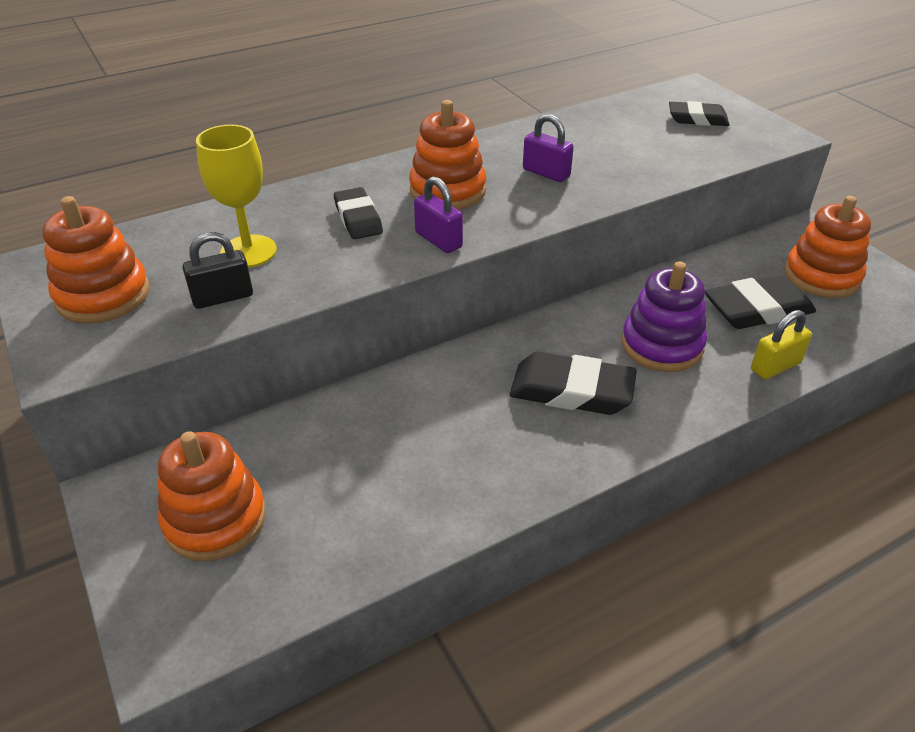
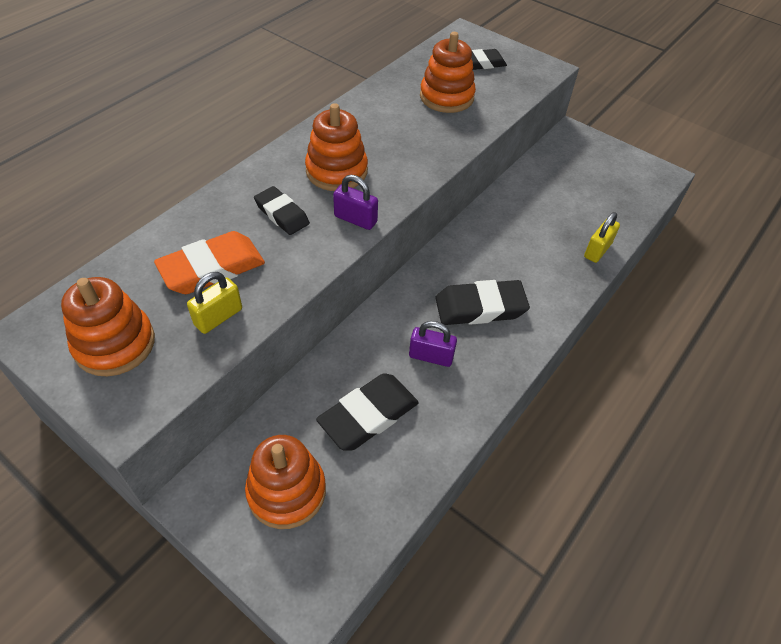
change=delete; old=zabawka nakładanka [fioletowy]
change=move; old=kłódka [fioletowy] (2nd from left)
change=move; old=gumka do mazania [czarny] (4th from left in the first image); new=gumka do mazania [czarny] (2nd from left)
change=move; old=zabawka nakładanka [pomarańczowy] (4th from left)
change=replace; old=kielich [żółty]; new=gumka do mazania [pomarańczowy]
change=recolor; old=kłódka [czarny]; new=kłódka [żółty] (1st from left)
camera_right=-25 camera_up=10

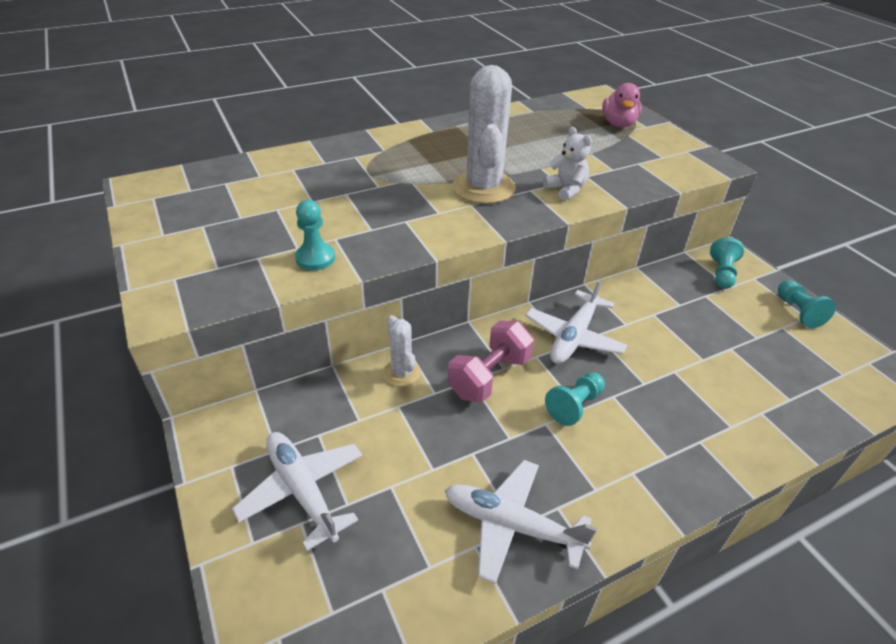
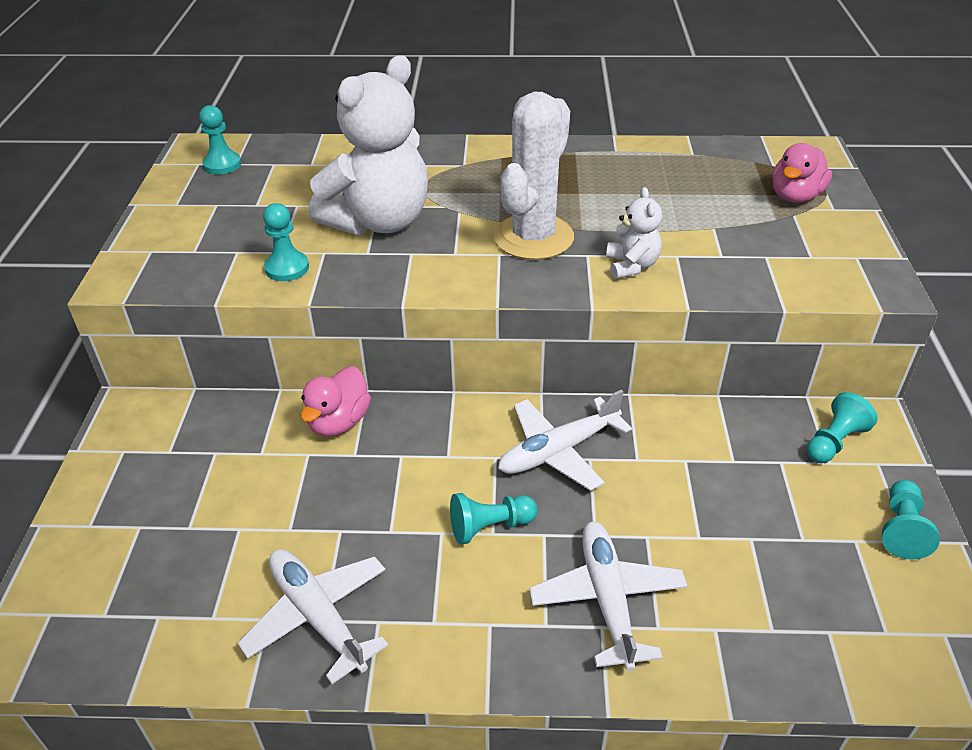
change=delete; old=hantel [różowy]
change=insert; new=pionek [turkusowy] (1st from left)
change=insert; new=miś [biały] (1st from left)
change=move; old=samolot [biały] (1st from left in the first image); new=samolot [biały] (3rd from left)
change=replace; old=kaktus [biały] (1st from left); new=kaczka [różowy] (1st from left)
camera_right=30 camera_up=0

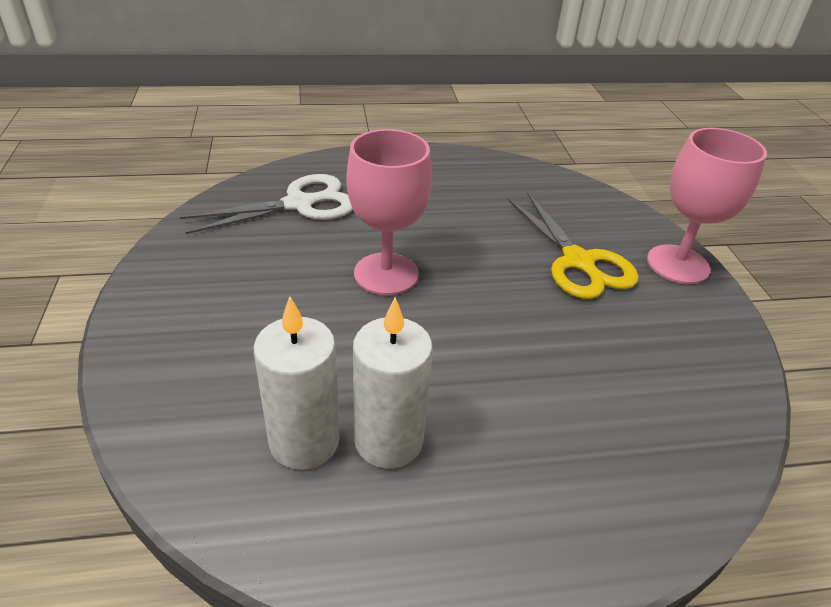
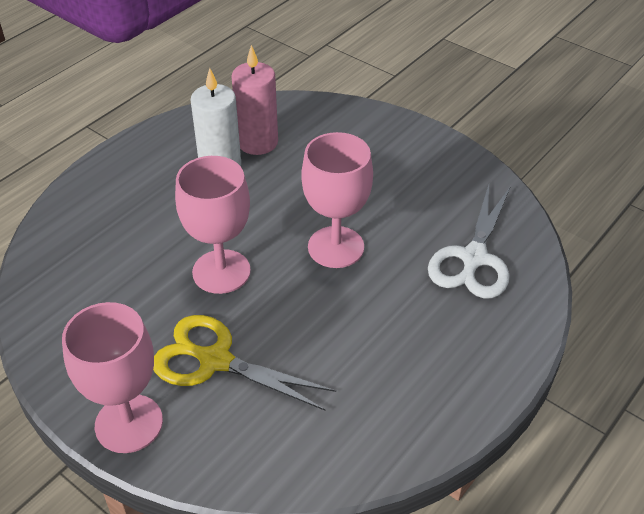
change=insert; new=kielich [różowy] (2nd from left)
change=recolor; old=świeca [biały] (1st from left); new=świeca [różowy]
camera_right=140 camera_up=5

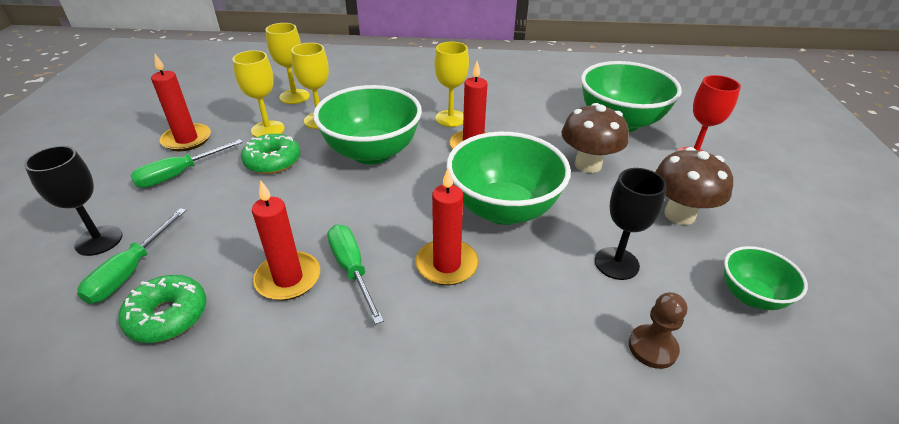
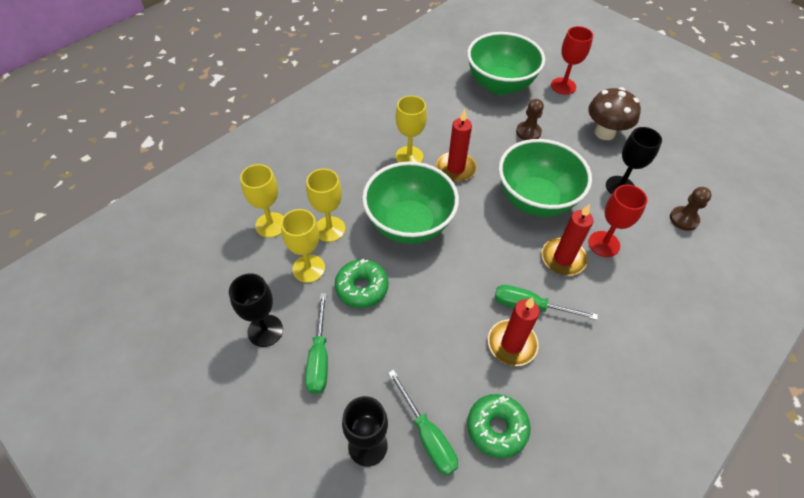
change=delete; old=miska [zielony] (4th from left)
change=insert; new=kielich [czerwony] (2nd from left)
change=replace; old=świeca [czerwony] (1st from left); new=kielich [czarny] (1st from left)
change=replace; old=grzyb [brązowy] (1st from left); new=pionek [brązowy] (1st from left)
camera_right=-50 camera_up=15

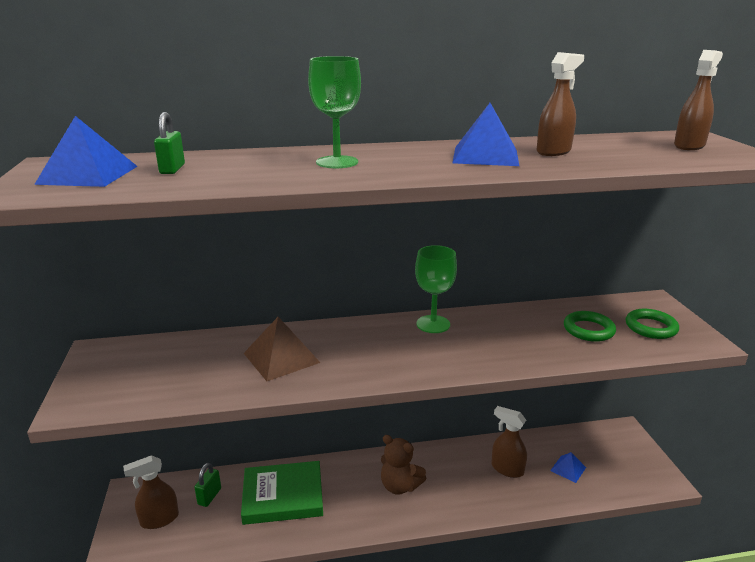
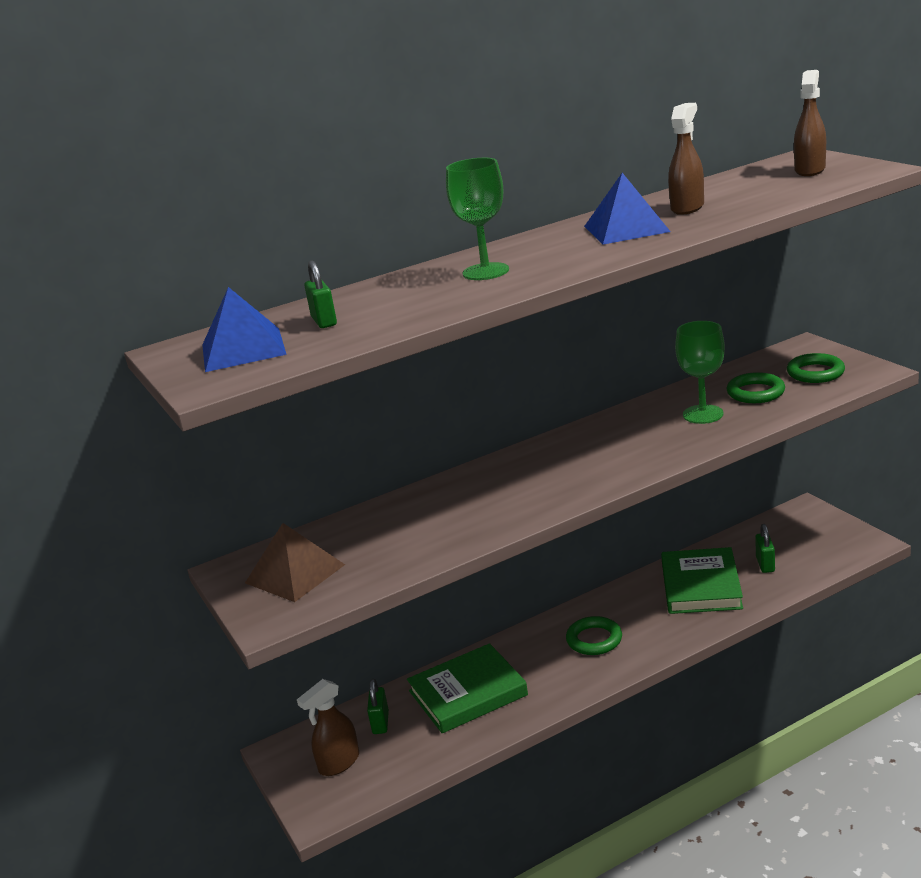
change=move; old=piramida [brązowy]
change=move; old=kielich [zielony] (2nd from left)
change=replace; old=miś [brązowy]; new=pierścień [zielony] (1st from left)
change=replace; old=spryskiwacz [brązowy] (2nd from left); new=książka [zielony] (2nd from left)
change=replace; old=piramida [niebieski] (3rd from left); new=kłódka [zielony] (3rd from left)
camera_right=-15 camera_up=0

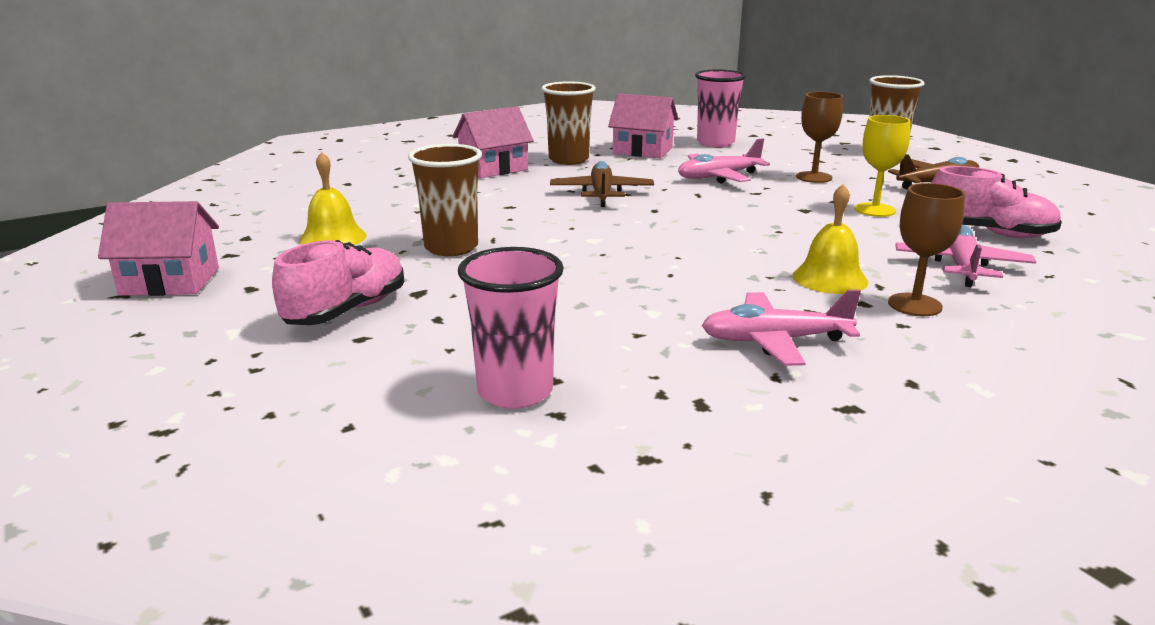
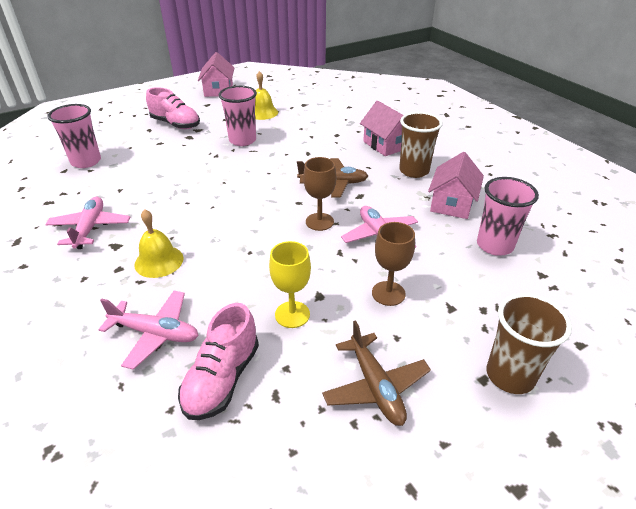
change=move; old=kielich [brązowy] (2nd from left in the first image); new=kielich [brązowy] (1st from left)
change=recolor; old=szklanka [brązowy] (1st from left); new=szklanka [różowy] (2nd from left)
camera_right=90 camera_up=15

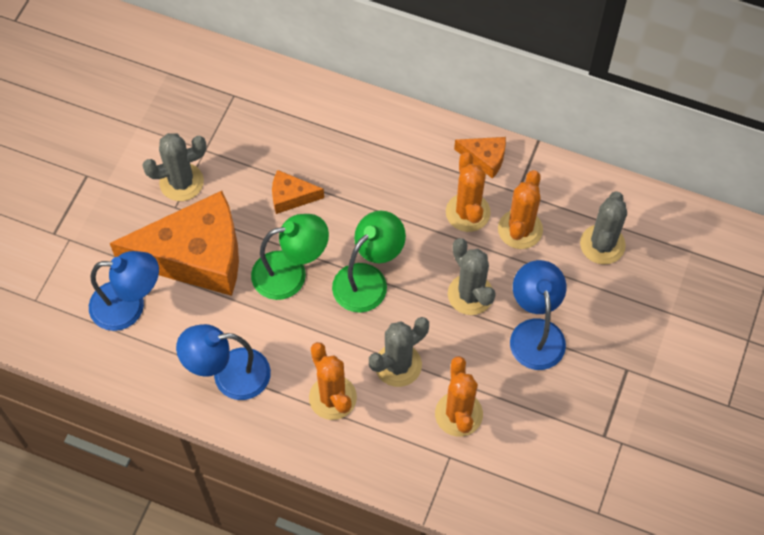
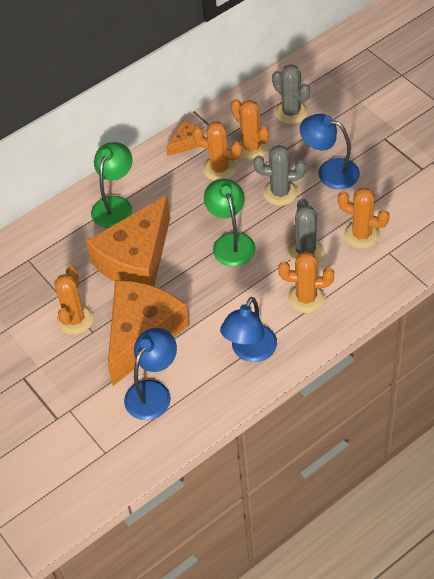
change=move; old=lampka [zielony] (1st from left)
change=recolor; old=kaktus [szary] (1st from left); new=kaktus [pomarańczowy] (1st from left)
change=resize; old=ser [pomarańczowy] (2nd from left in the first image); factor=2.32
camera_right=-55 camera_up=-10

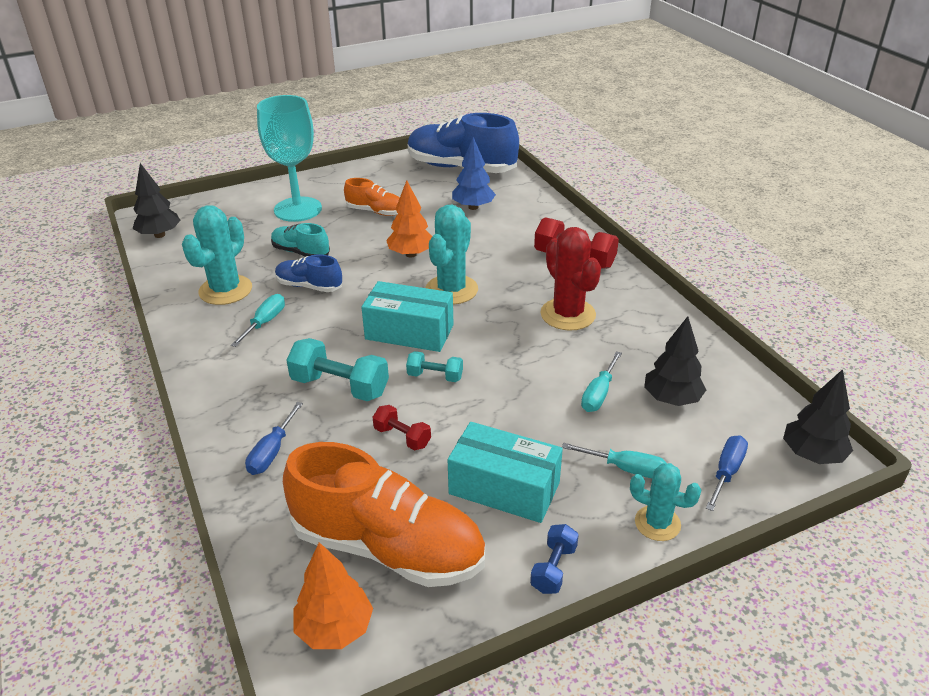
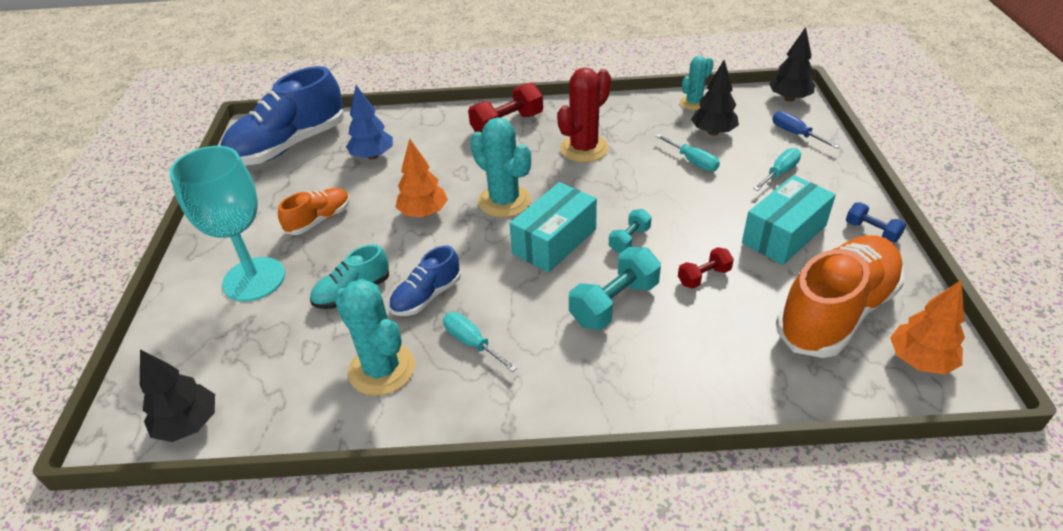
change=delete; old=śrubokręt [niebieski] (1st from left)
change=move; old=kaktus [turkusowy] (3rd from left)
change=rotate; old=kaktus [czerwony]; degrees=-45
camera_right=-65 camera_up=5

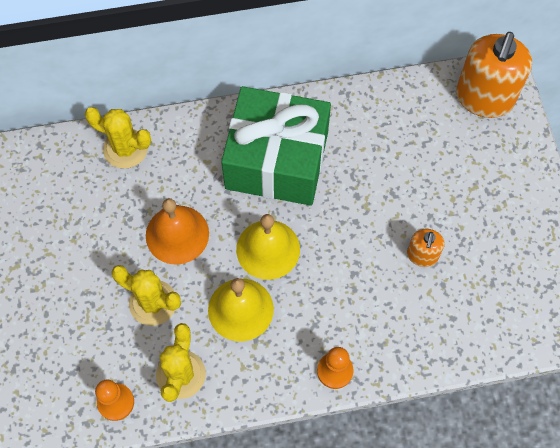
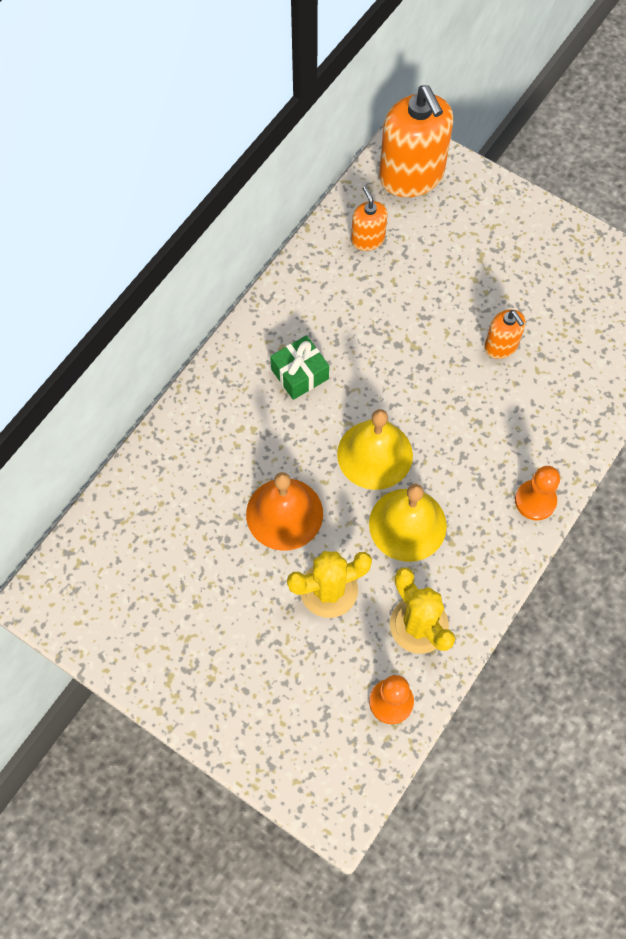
change=delete; old=kaktus [żółty] (1st from left)
change=insert; new=dozownik mydła [pomarańczowy] (1st from left)
change=resize; old=prezent [zielony]; factor=0.41
camera_right=-45 camera_up=0

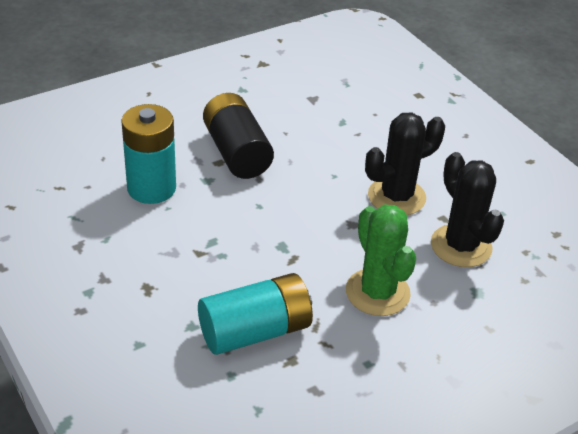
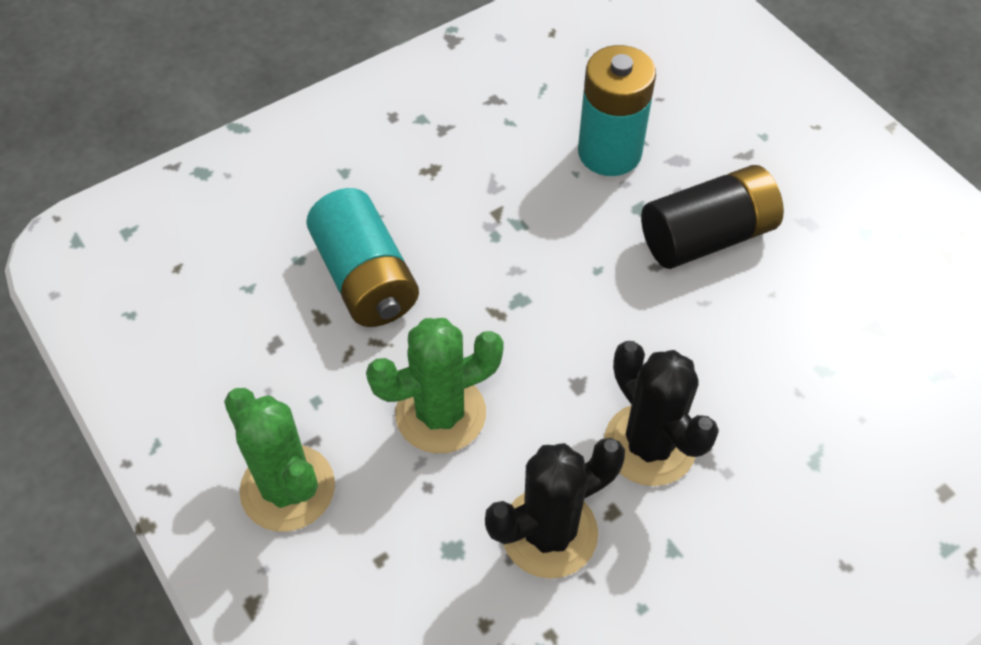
change=insert; new=kaktus [zielony] (1st from left)
camera_right=90 camera_up=15

